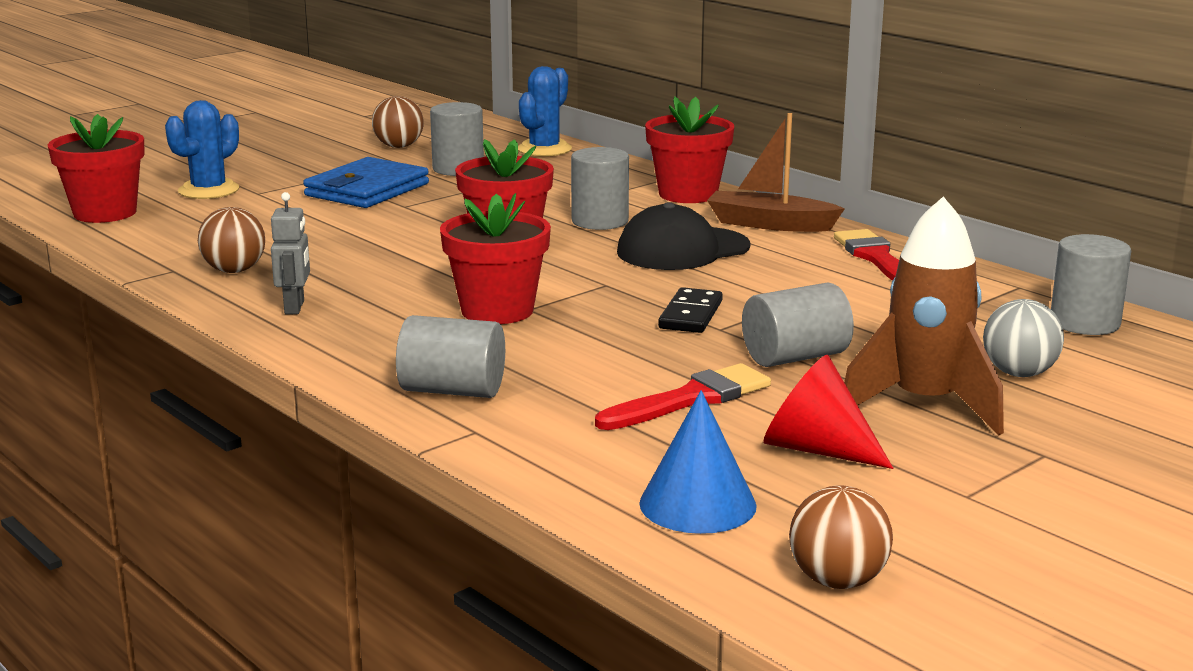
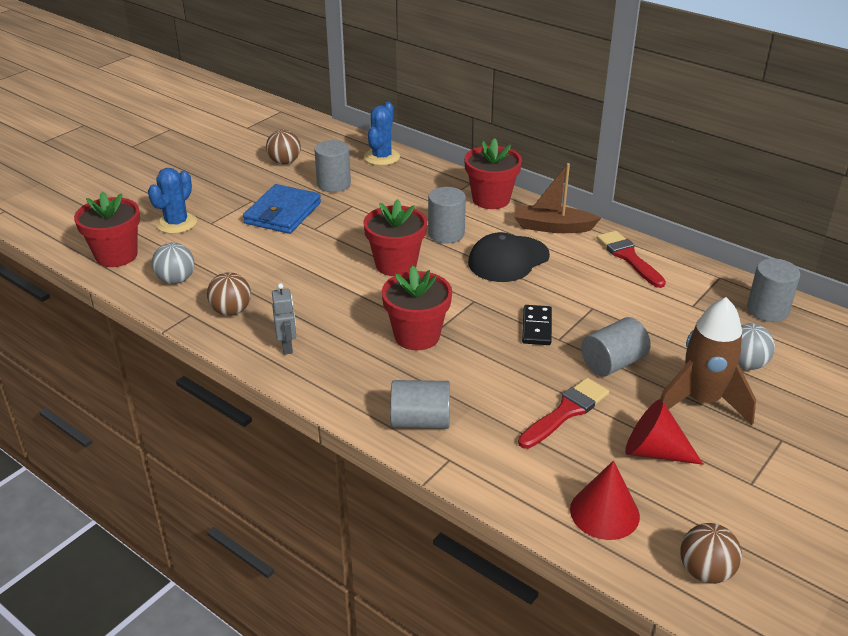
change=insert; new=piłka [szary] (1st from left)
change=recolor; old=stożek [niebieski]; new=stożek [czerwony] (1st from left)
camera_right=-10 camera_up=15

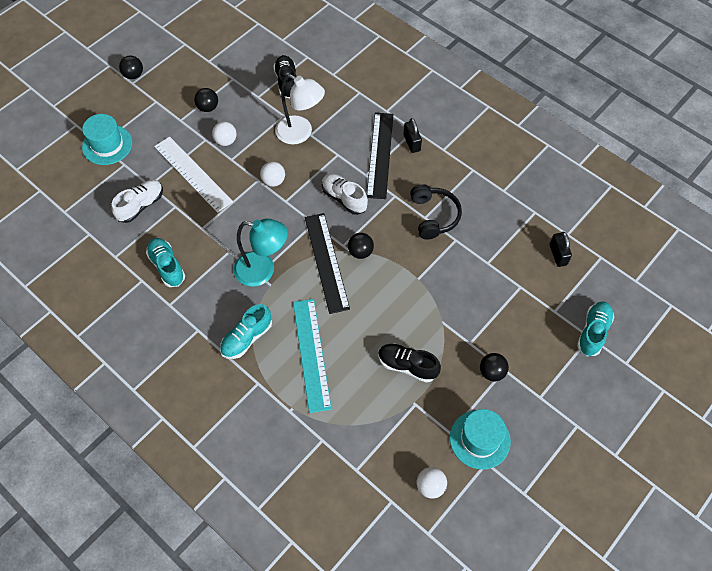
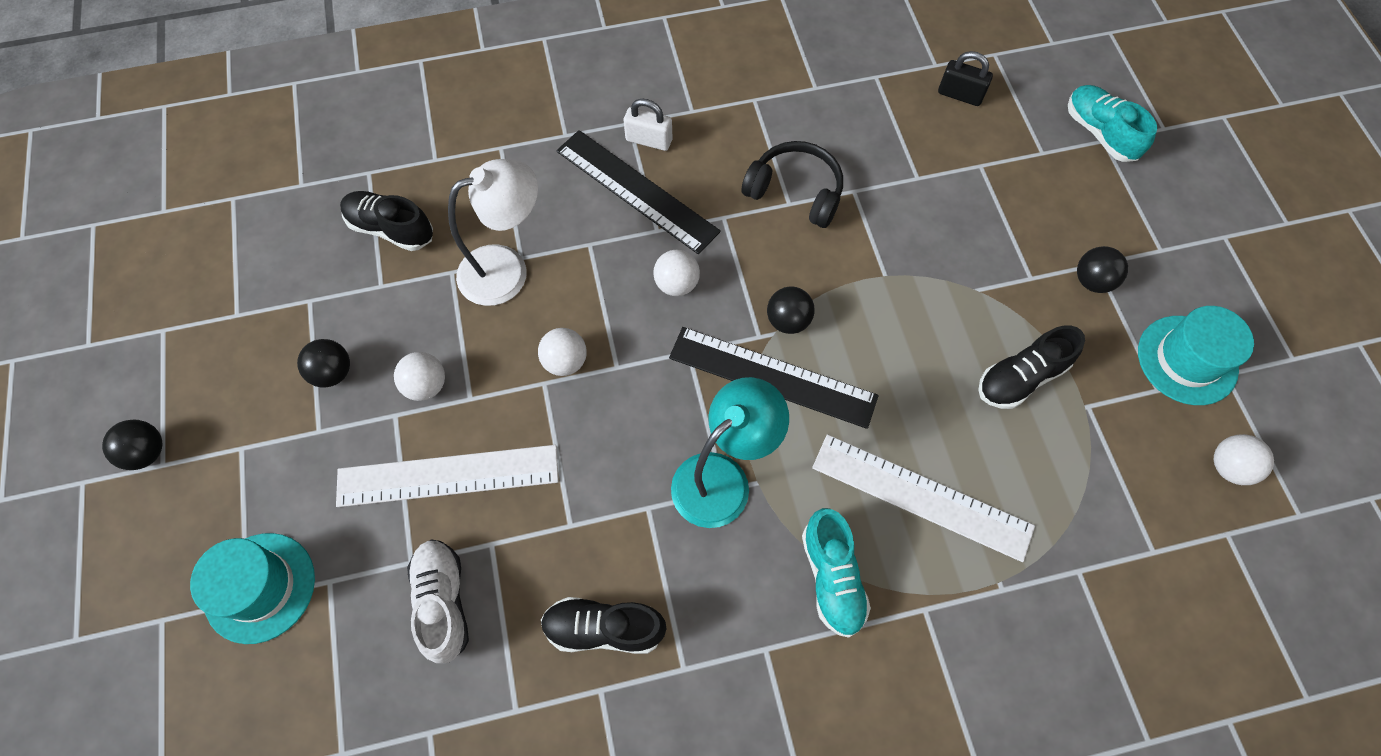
change=replace; old=but [biały] (2nd from left); new=piłka [biały] (3rd from left)
change=recolor; old=but [turkusowy] (1st from left); new=but [czarny] (2nd from left)
change=recolor; old=linijka [turkusowy]; new=linijka [biały] (2nd from left)
change=recolor; old=kłódka [czarny] (1st from left); new=kłódka [biały]
camera_right=-55 camera_up=5

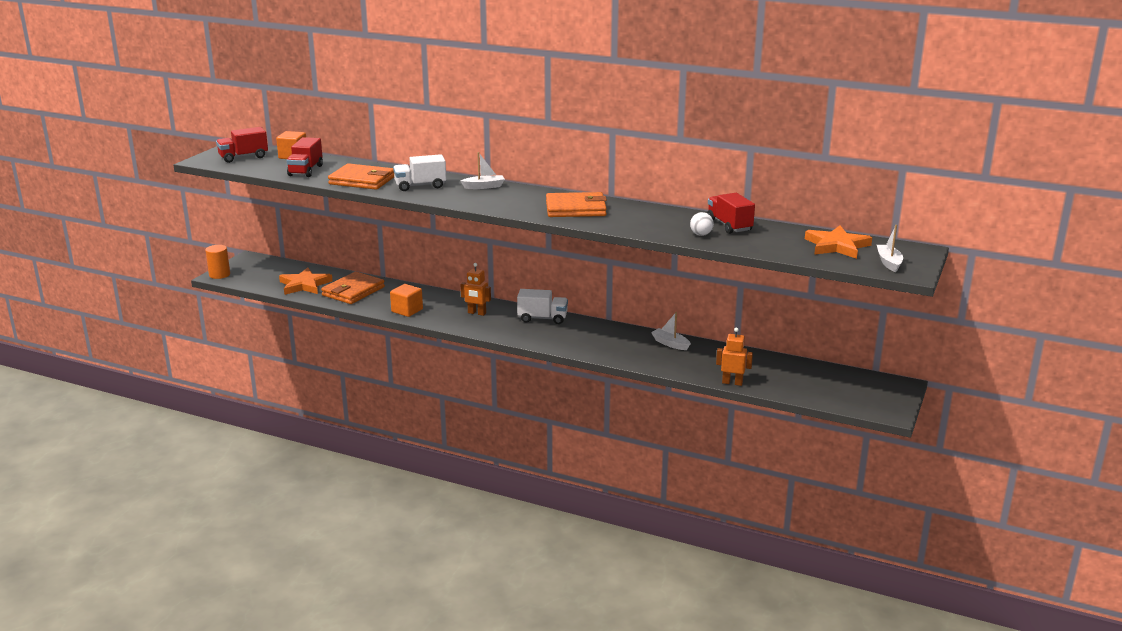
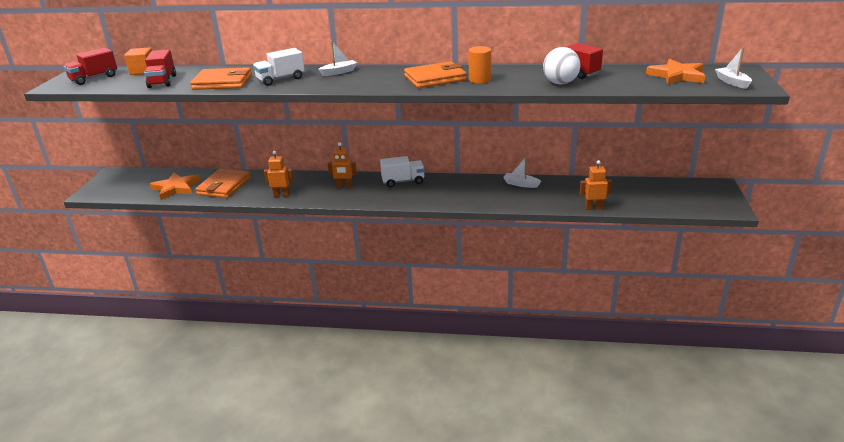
change=move; old=walec [pomarańczowy]
change=replace; old=sześcian [pomarańczowy] (2nd from left); new=robot [pomarańczowy] (1st from left)
change=resize; old=piłka [biały]; factor=1.74
camera_right=-15 camera_up=5

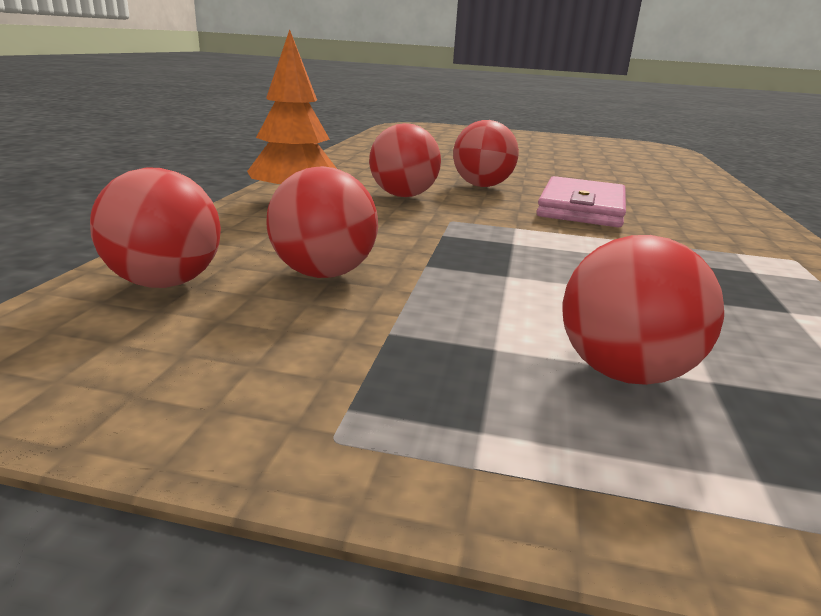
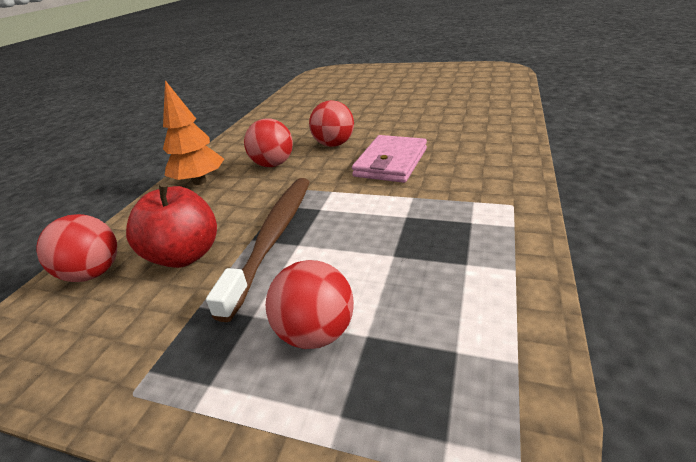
change=insert; new=szczoteczka do zębów [brązowy]
change=replace; old=piłka [czerwony] (2nd from left); new=jabłko [czerwony]
camera_right=10 camera_up=10

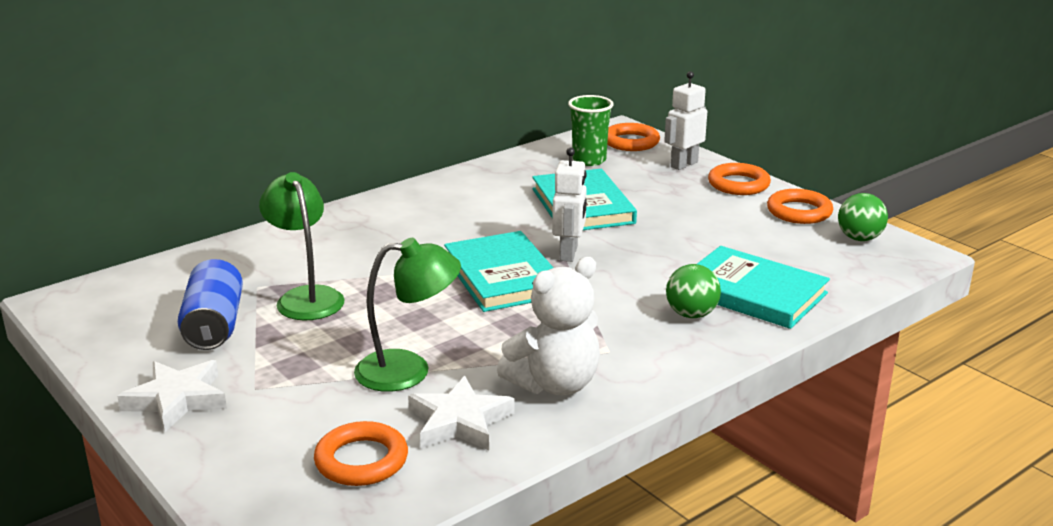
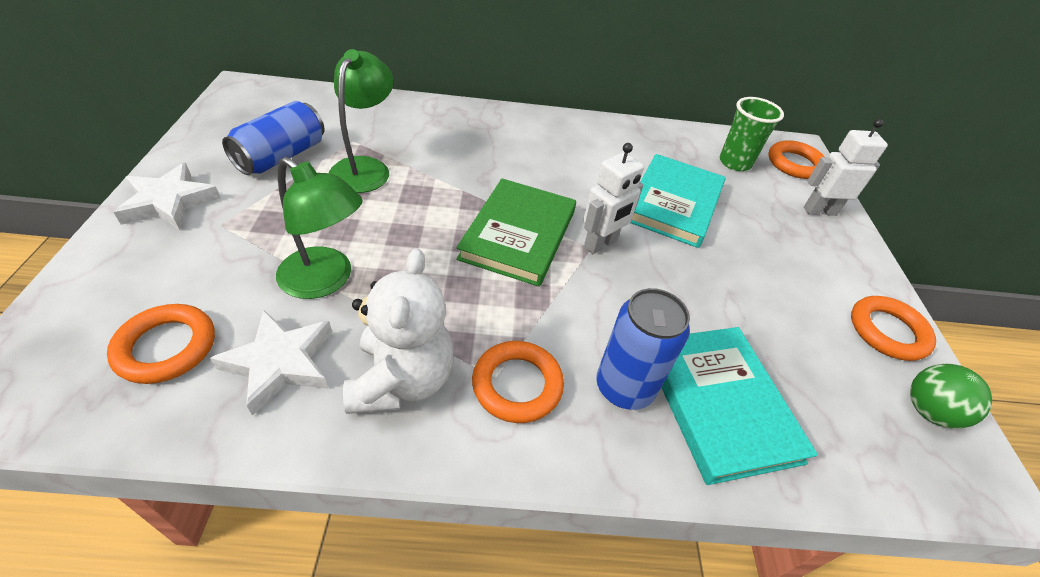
change=move; old=pierścień [pomarańczowy] (3rd from left in the first image); new=pierścień [pomarańczowy] (2nd from left)
change=replace; old=piłka [zielony] (1st from left); new=puszka [niebieski] (2nd from left)
change=recolor; old=książka [turkusowy] (1st from left); new=książka [zielony]
change=rotate; old=miś [biały]; degrees=-90
camera_right=35 camera_up=20

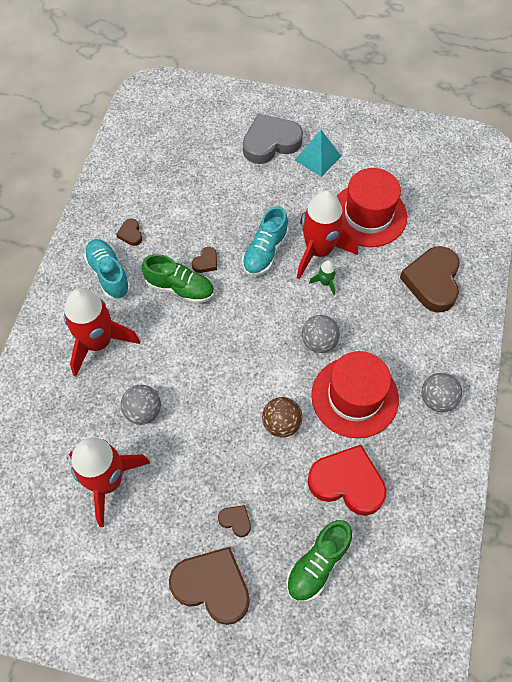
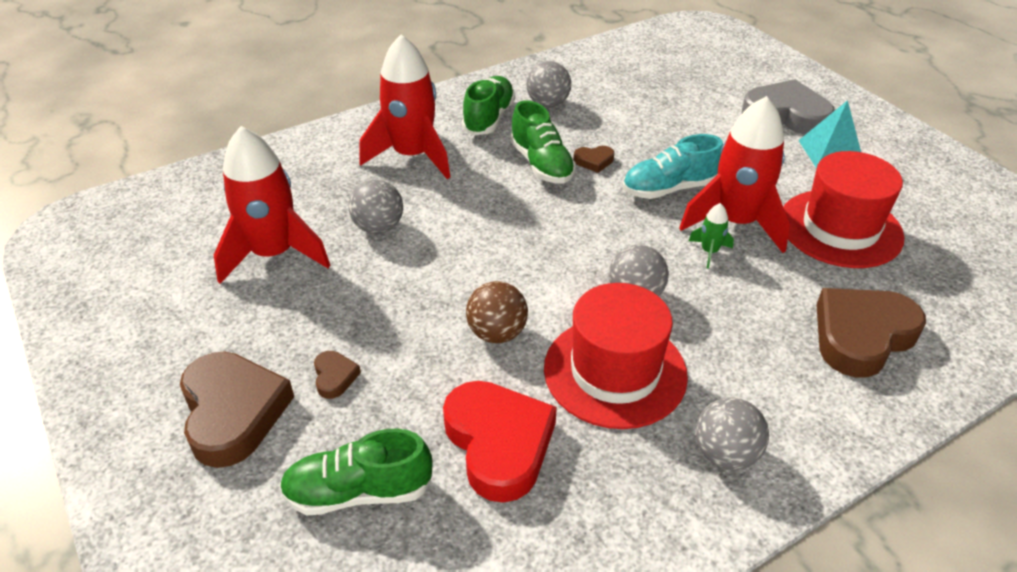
change=replace; old=serce [brązowy] (1st from left); new=piłka [szary] (2nd from left)
change=recolor; old=but [turkusowy] (1st from left); new=but [zielony] (2nd from left)
camera_right=45 camera_up=-20

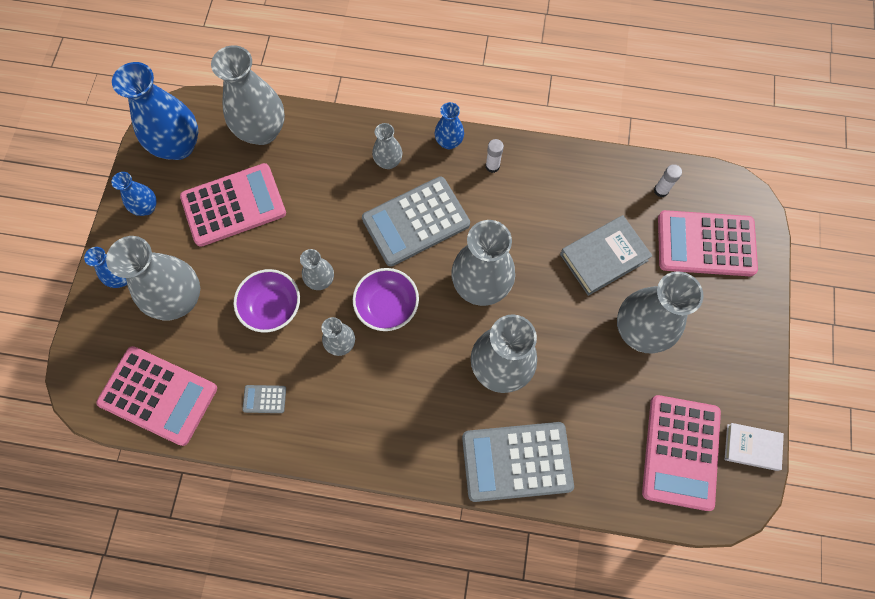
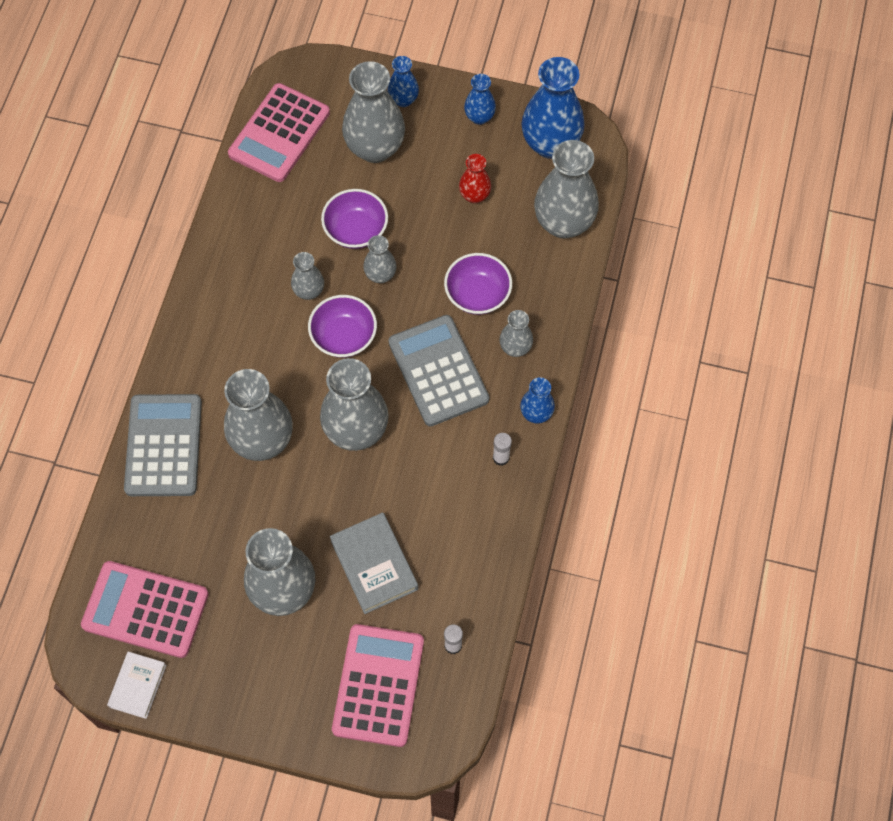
change=delete; old=kalkulator [szary] (1st from left)
change=insert; new=miska [fioletowy] (3rd from left)
change=replace; old=kalkulator [różowy] (2nd from left); new=wazon [czerwony]
camera_right=95 camera_up=-5

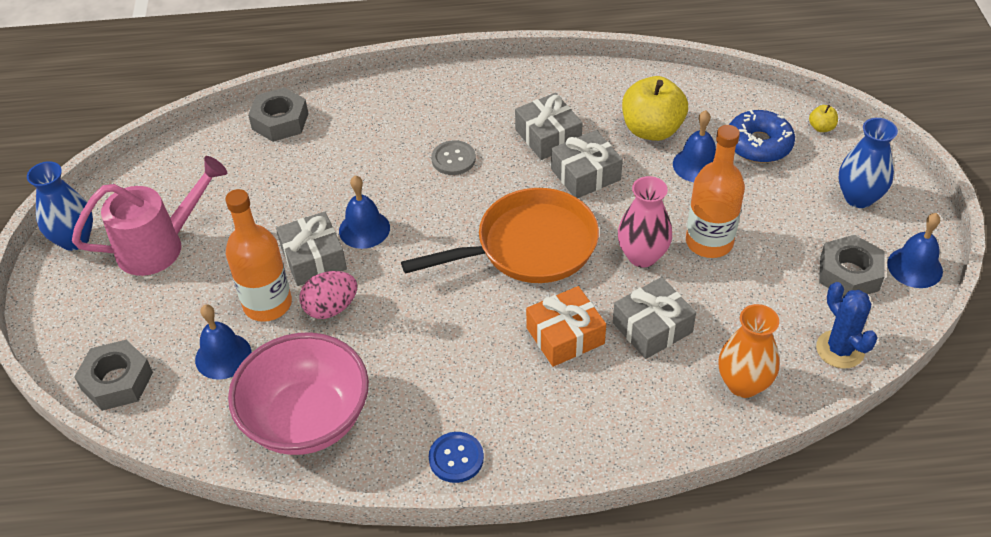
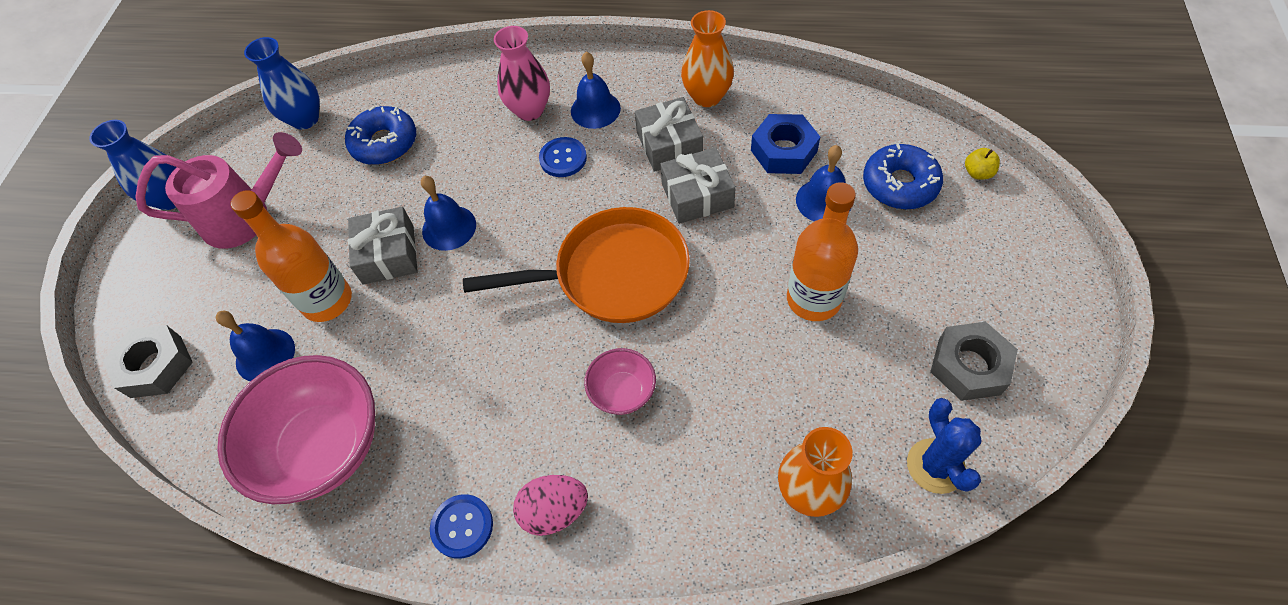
change=delete; old=nakrętka [szary] (2nd from left)
change=delete; old=prezent [szary] (4th from left)
change=insert; new=donut [niebieski] (1st from left)
change=insert; new=wazon [pomarańczowy] (1st from left)
change=move; old=jajko [różowy]
change=move; old=wazon [różowy]
change=move; old=wazon [niebieski] (2nd from left)
change=move; old=dzwonek [niebieski] (4th from left in the first image); new=dzwonek [niebieski] (3rd from left)
change=replace; old=prezent [pomarańczowy]; new=miska [różowy] (2nd from left)
change=replace; old=jabłko [żółty] (1st from left); new=nakrętka [niebieski]
change=recolor; old=guzik [szary]; new=guzik [niebieski] (2nd from left)
camera_right=15 camera_up=10

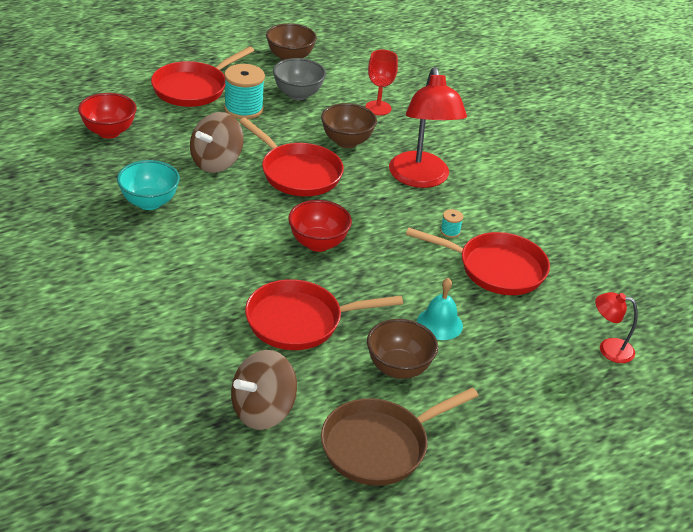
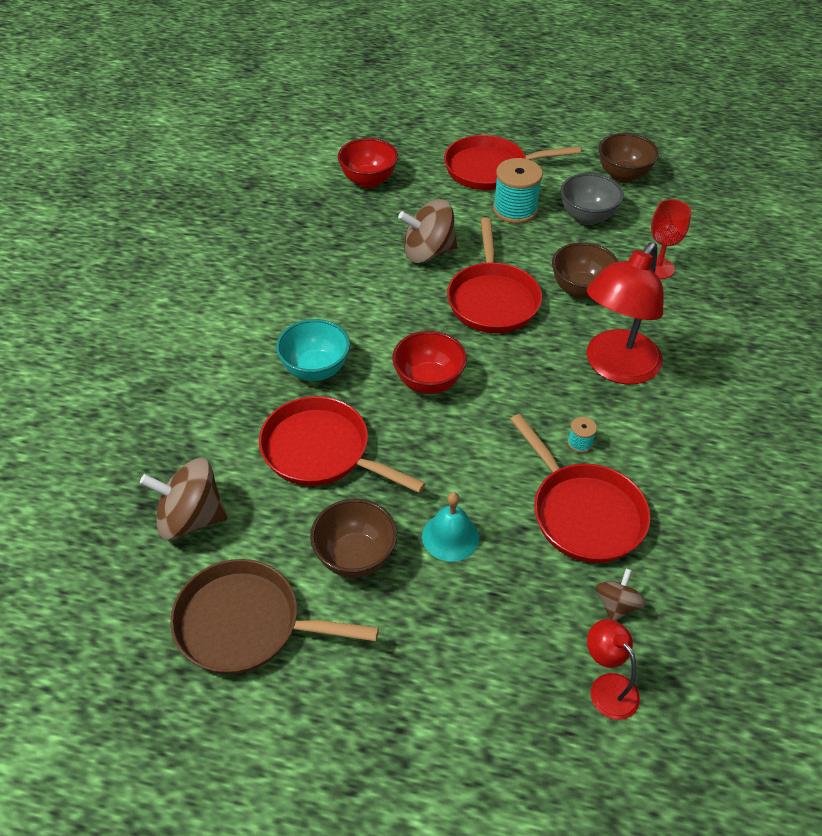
change=insert; new=bączek [brązowy] (3rd from left)
change=move; old=miska [turkusowy]
camera_right=45 camera_up=10

